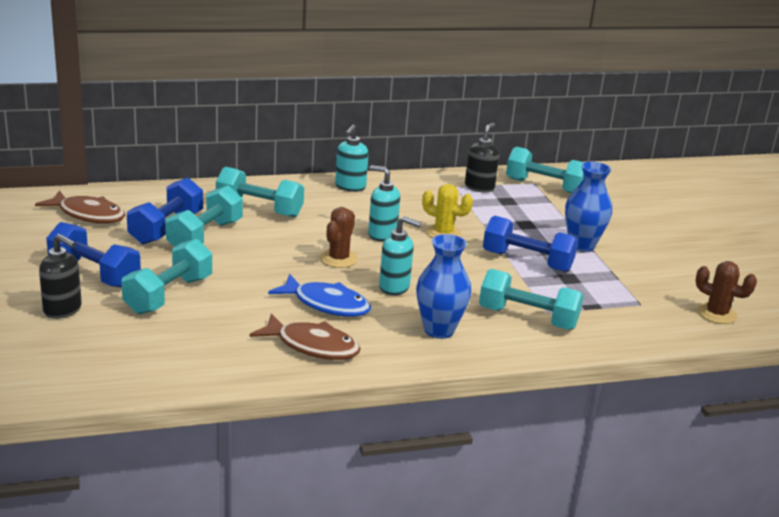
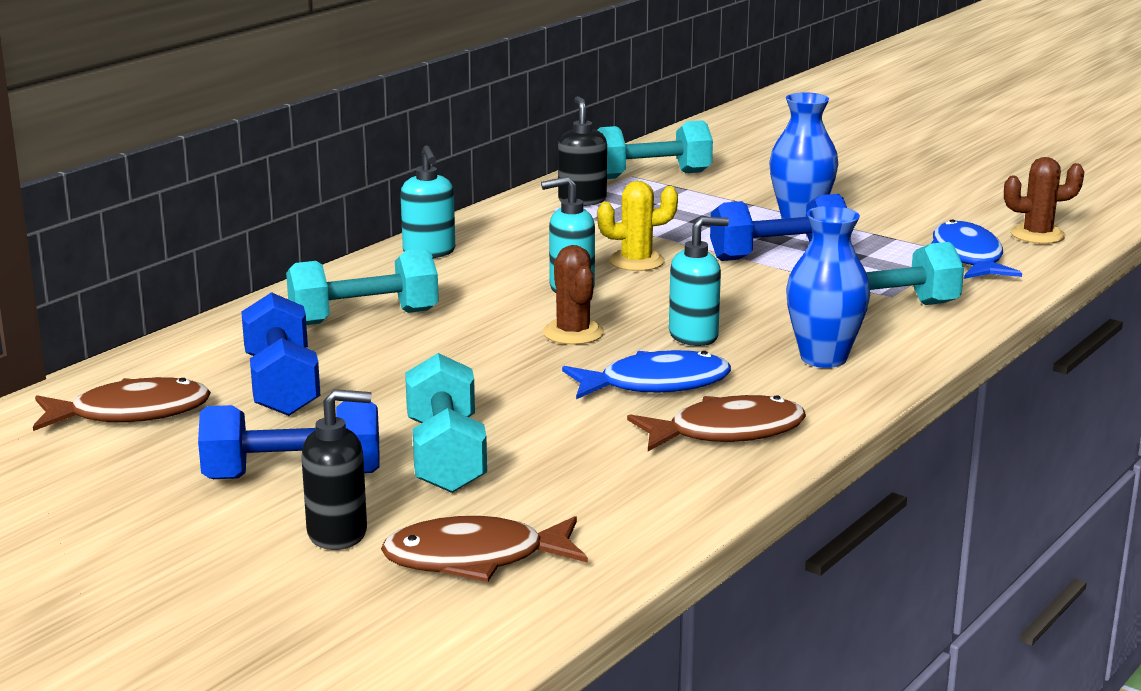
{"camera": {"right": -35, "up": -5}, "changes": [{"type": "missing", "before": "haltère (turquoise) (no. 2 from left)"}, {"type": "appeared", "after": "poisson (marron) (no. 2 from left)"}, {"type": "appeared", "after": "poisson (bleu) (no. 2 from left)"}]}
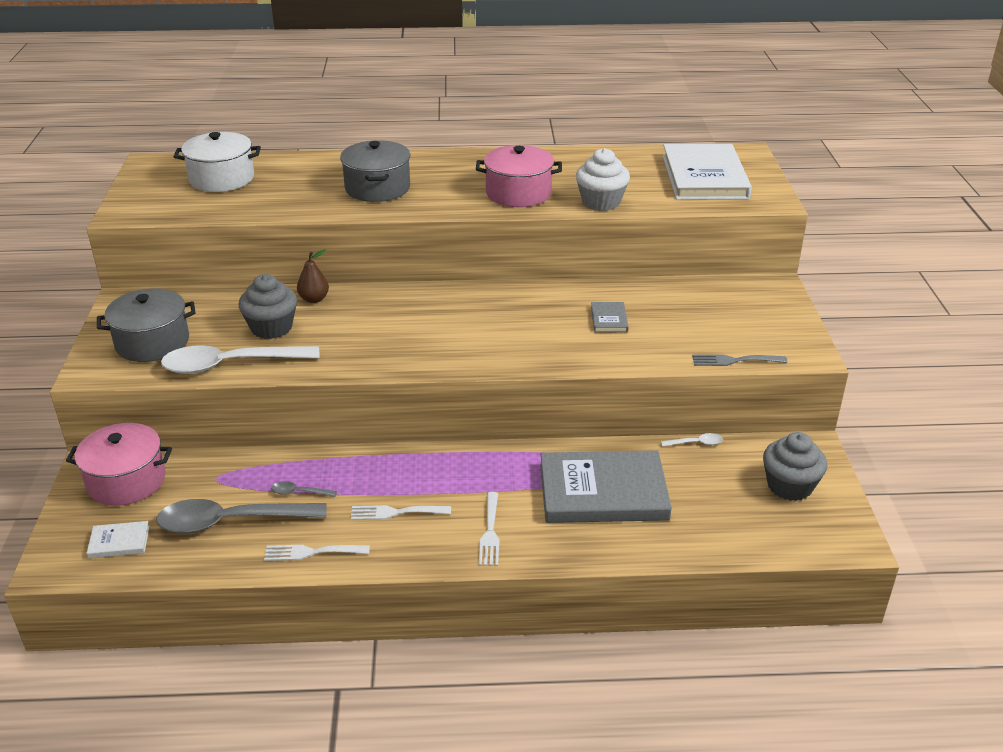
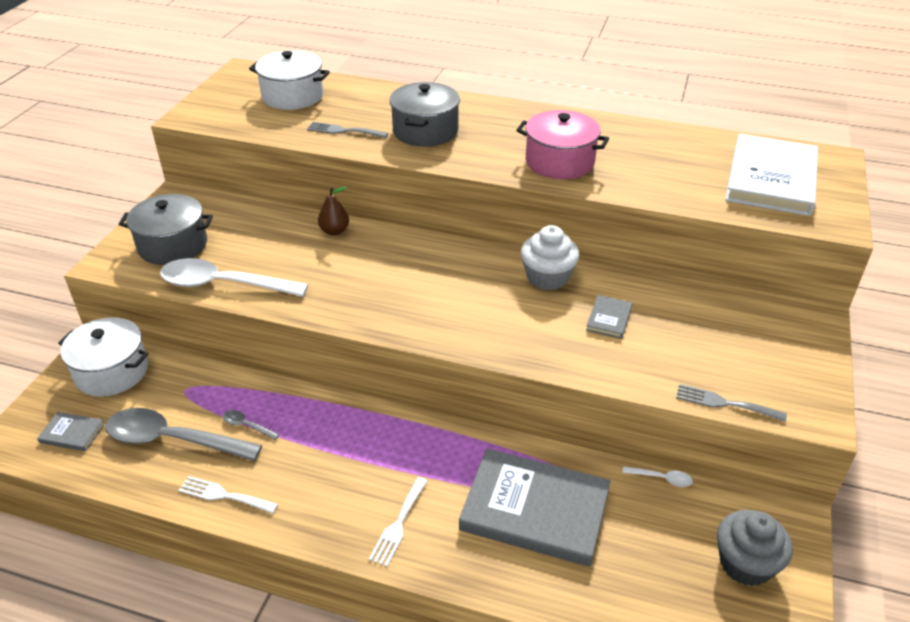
{"camera": {"right": 20, "up": 5}, "changes": [{"type": "missing", "before": "muffin (gris) (no. 1 from left)"}, {"type": "missing", "before": "fourchette (blanc) (no. 2 from left)"}, {"type": "appeared", "after": "fourchette (gris) (no. 1 from left)"}, {"type": "relocated", "before": "muffin (blanc)"}, {"type": "colour", "before": "marmite (rose) (no. 1 from left)", "after": "marmite (blanc) (no. 1 from left)"}, {"type": "colour", "before": "livre (blanc) (no. 1 from left)", "after": "livre (gris) (no. 1 from left)"}]}
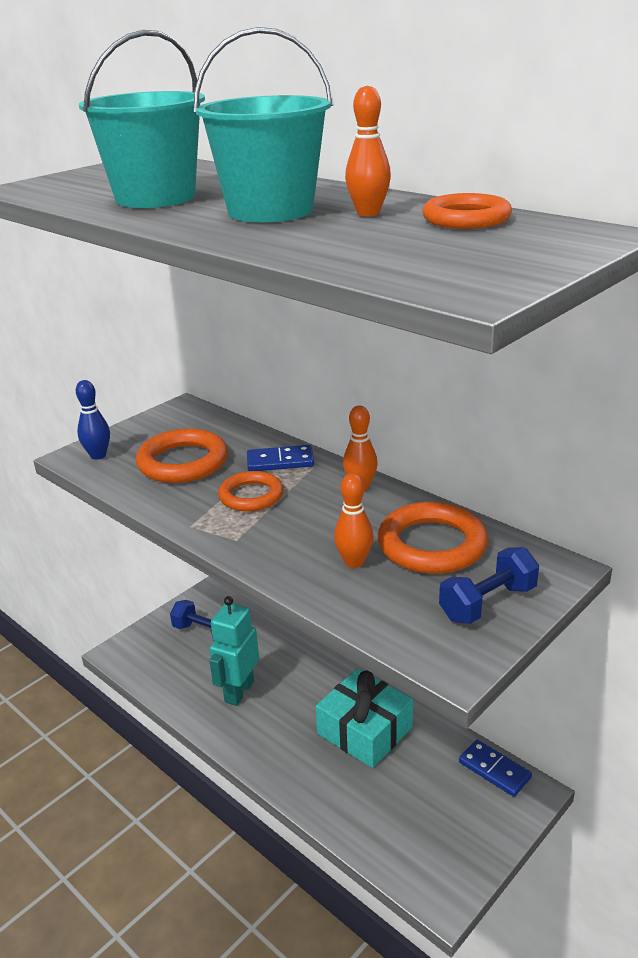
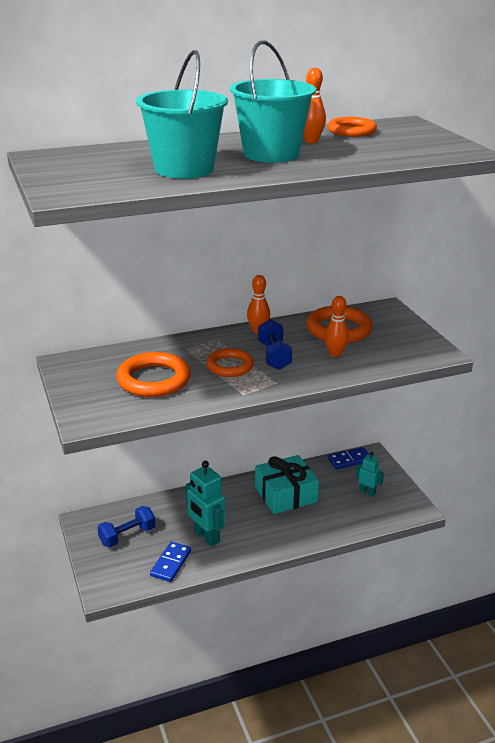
{"camera": {"right": -65, "up": 0}, "changes": [{"type": "missing", "before": "quille (bleu)"}, {"type": "appeared", "after": "robot (turquoise) (no. 2 from left)"}, {"type": "relocated", "before": "domino (bleu) (no. 1 from left)"}, {"type": "relocated", "before": "haltère (bleu) (no. 2 from left)"}]}
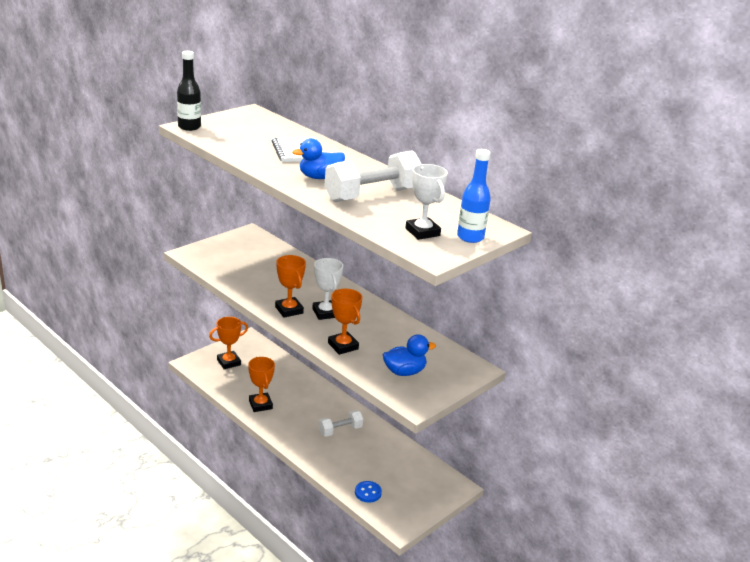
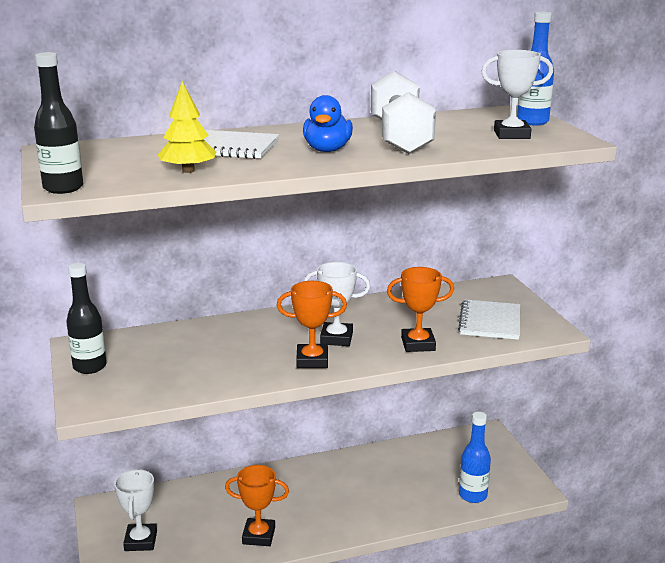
{"camera": {"right": -60, "up": -5}, "changes": [{"type": "missing", "before": "haltère (blanc) (no. 1 from left)"}, {"type": "appeared", "after": "bouteille (noir) (no. 2 from left)"}, {"type": "appeared", "after": "arbre (jaune)"}, {"type": "exchanged", "before": "bouton (bleu)", "after": "bouteille (bleu) (no. 1 from left)"}, {"type": "exchanged", "before": "canard (bleu) (no. 2 from left)", "after": "carnet (blanc) (no. 2 from left)"}, {"type": "colour", "before": "trophée (orange) (no. 1 from left)", "after": "trophée (blanc) (no. 1 from left)"}]}
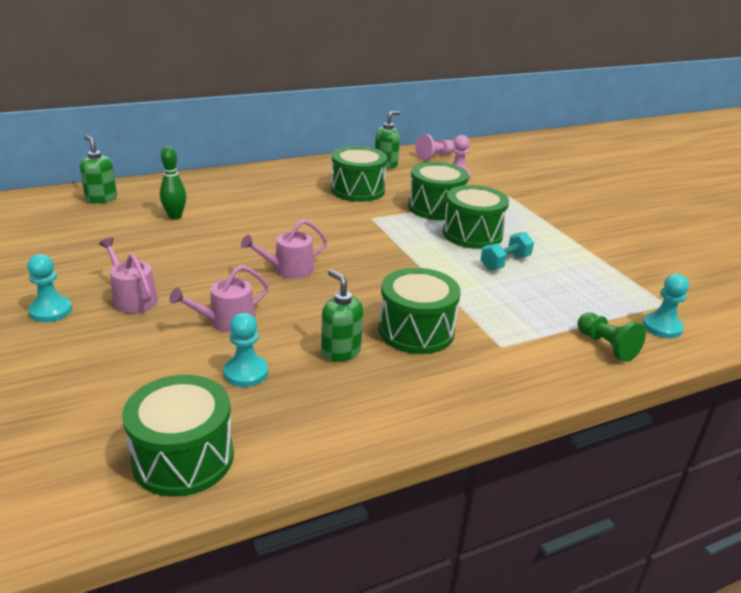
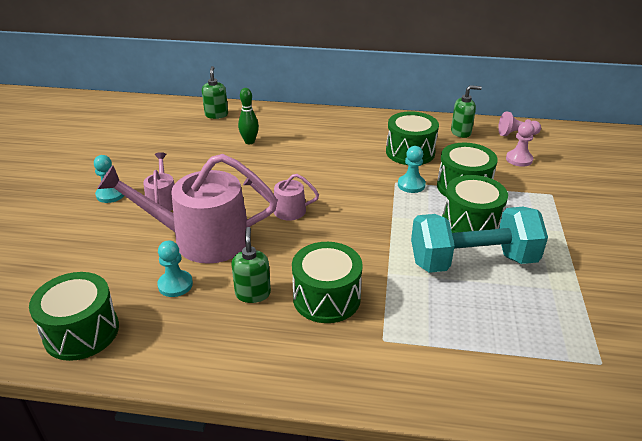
{"camera": {"right": 35, "up": 5}, "changes": [{"type": "missing", "before": "pion (vert)"}, {"type": "relocated", "before": "pion (turquoise) (no. 3 from left)"}, {"type": "size", "before": "arrosoir (rose) (no. 2 from left)", "scale": 2.09}, {"type": "size", "before": "haltère (turquoise)", "scale": 2.19}]}
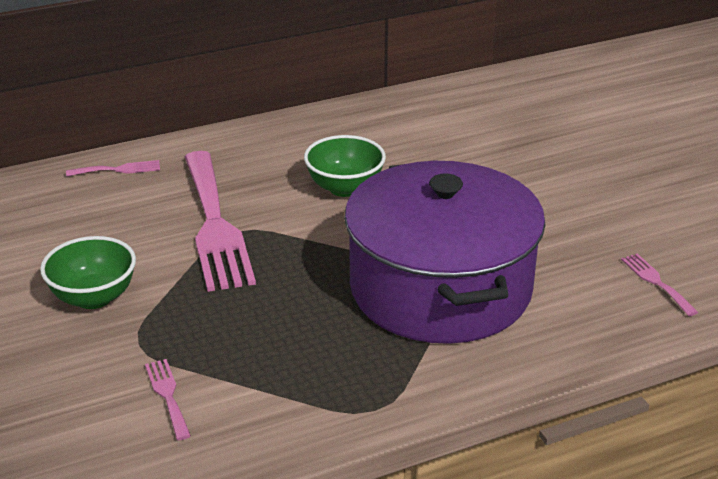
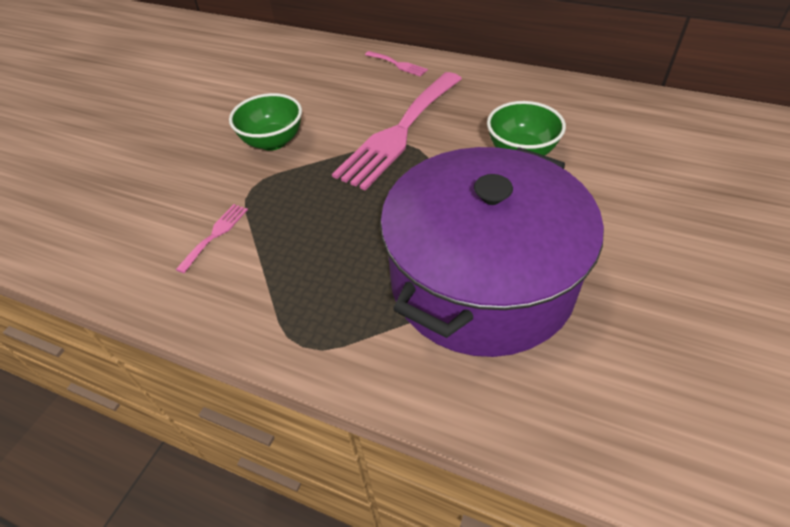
{"camera": {"right": 50, "up": 15}, "changes": [{"type": "missing", "before": "fourchette (rose) (no. 4 from left)"}]}
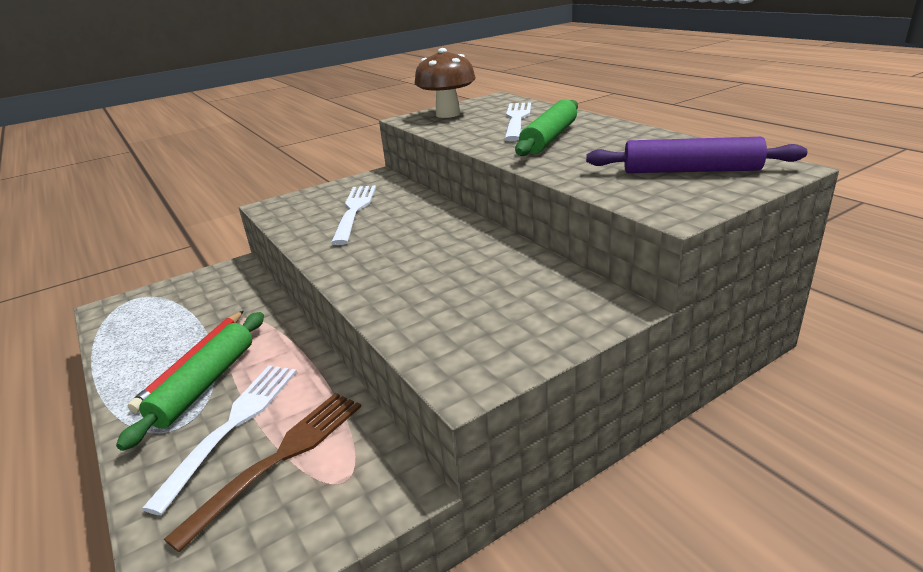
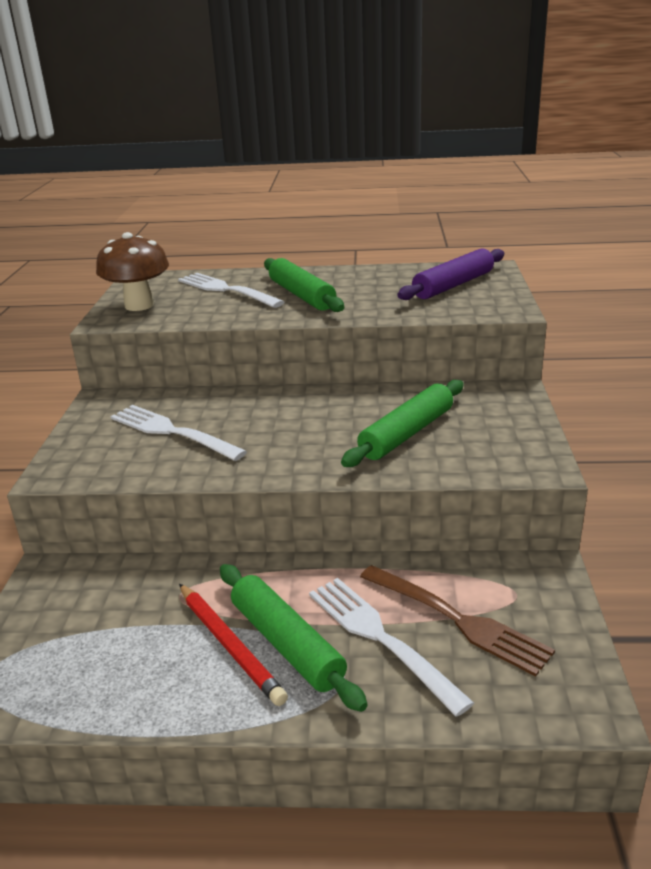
{"camera": {"right": -55, "up": 0}, "changes": [{"type": "appeared", "after": "rouleau à pâtisserie (vert) (no. 3 from left)"}, {"type": "spun", "before": "fourchette (marron)", "turn": 150}]}
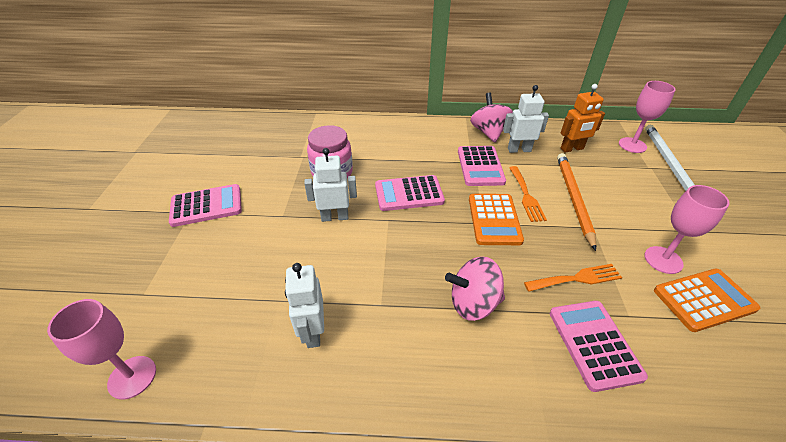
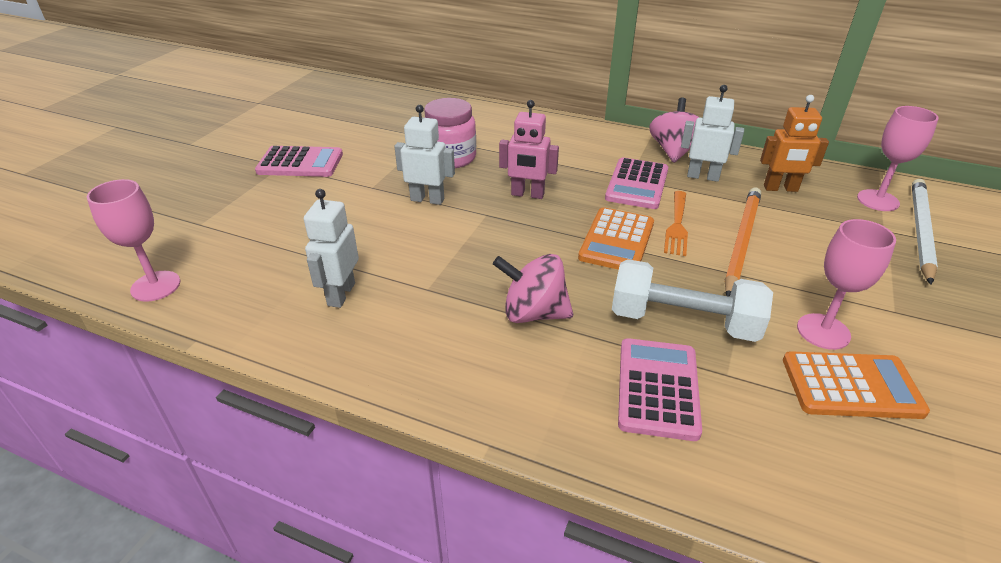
{"camera": {"right": 20, "up": -5}, "changes": [{"type": "exchanged", "before": "calculatrice (rose) (no. 2 from left)", "after": "robot (rose)"}, {"type": "exchanged", "before": "fourchette (orange) (no. 2 from left)", "after": "haltère (blanc)"}]}
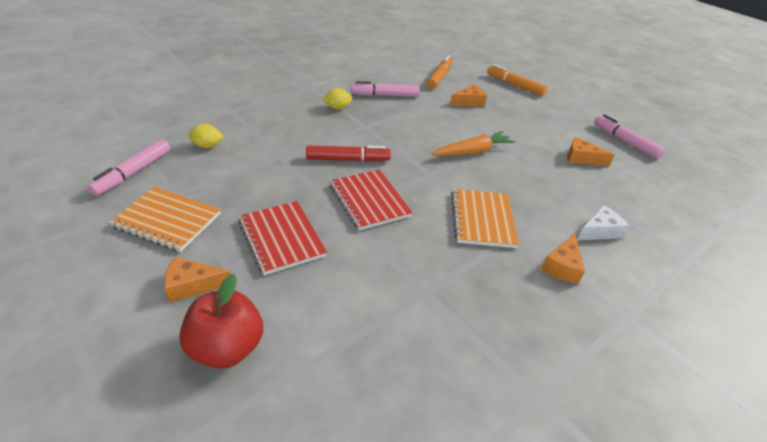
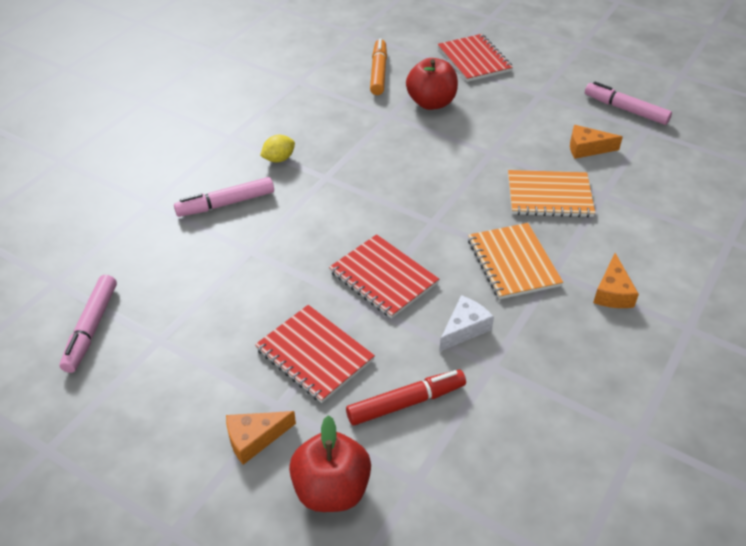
{"camera": {"right": -15, "up": 5}, "changes": [{"type": "missing", "before": "citron (jaune) (no. 1 from left)"}, {"type": "missing", "before": "carotte (orange)"}, {"type": "relocated", "before": "carnet (orange) (no. 1 from left in the first image)", "after": "carnet (orange) (no. 2 from left)"}, {"type": "relocated", "before": "feutre (rouge)"}, {"type": "relocated", "before": "feutre (rose) (no. 2 from left)"}, {"type": "relocated", "before": "fromage (blanc)"}, {"type": "exchanged", "before": "fromage (orange) (no. 2 from left)", "after": "pomme (rouge) (no. 2 from left)"}, {"type": "exchanged", "before": "feutre (orange) (no. 2 from left)", "after": "carnet (rouge) (no. 3 from left)"}]}
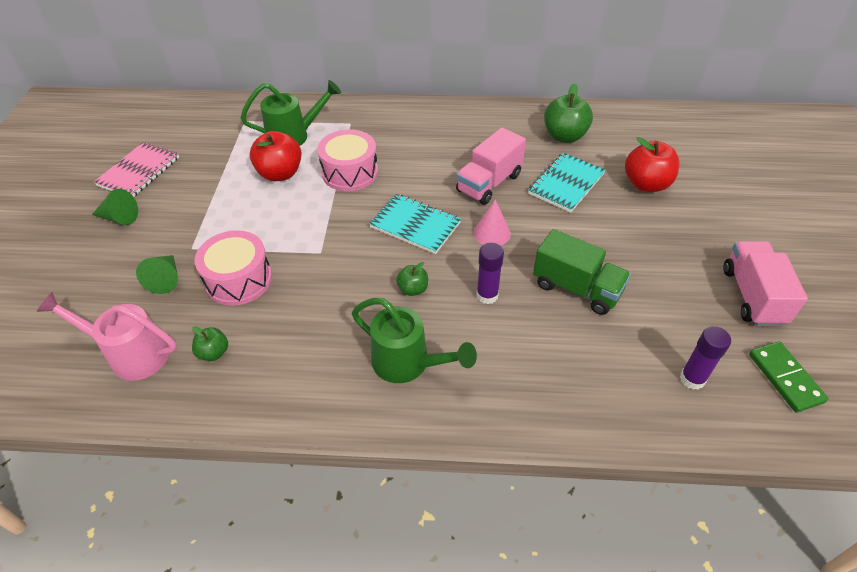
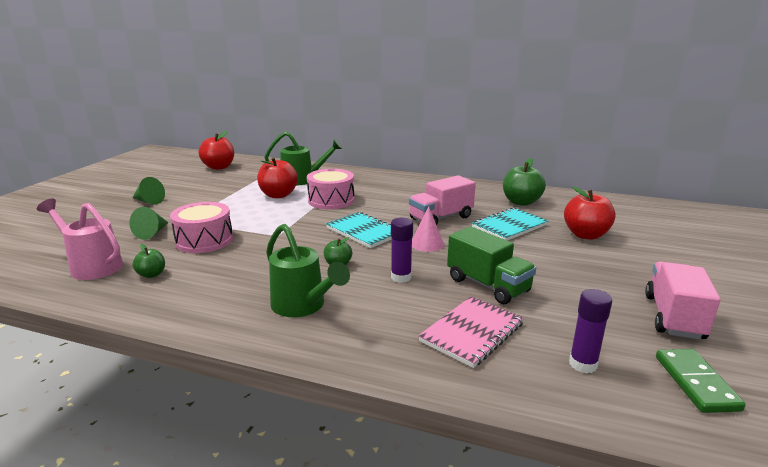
{"camera": {"right": 15, "up": -25}, "changes": [{"type": "appeared", "after": "pomme (rouge) (no. 1 from left)"}, {"type": "relocated", "before": "carnet (rose)"}]}
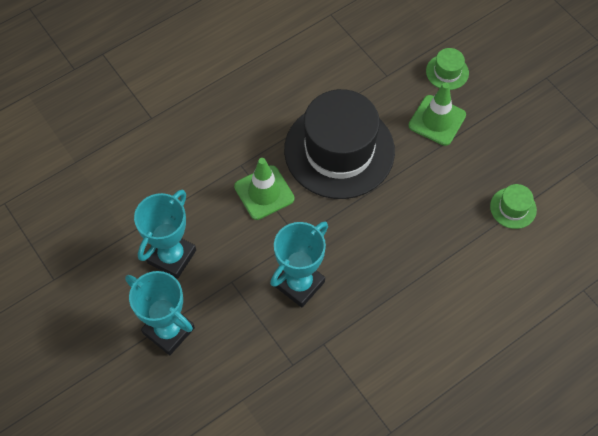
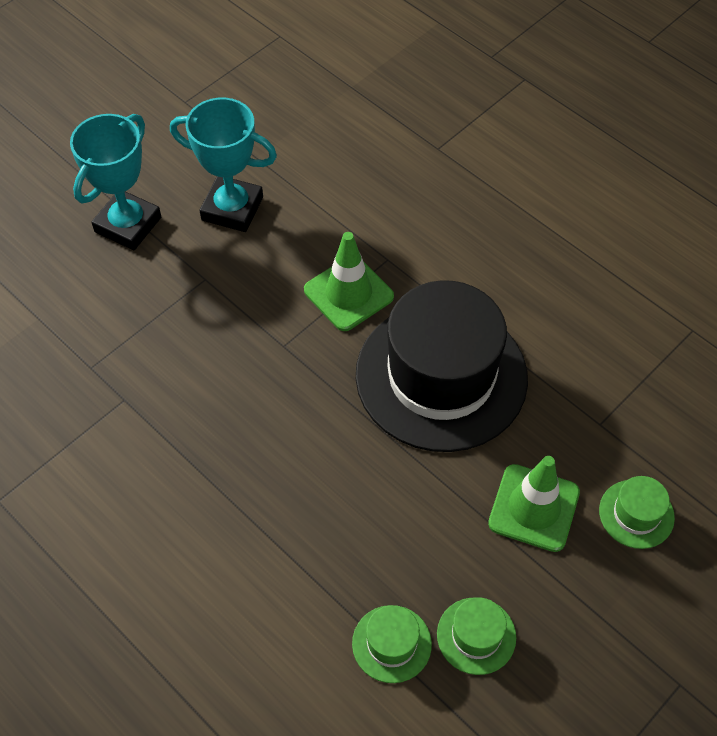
{"camera": {"right": 80, "up": -5}, "changes": [{"type": "missing", "before": "trophée (turquoise) (no. 3 from left)"}, {"type": "appeared", "after": "chapeau (vert) (no. 2 from left)"}]}
